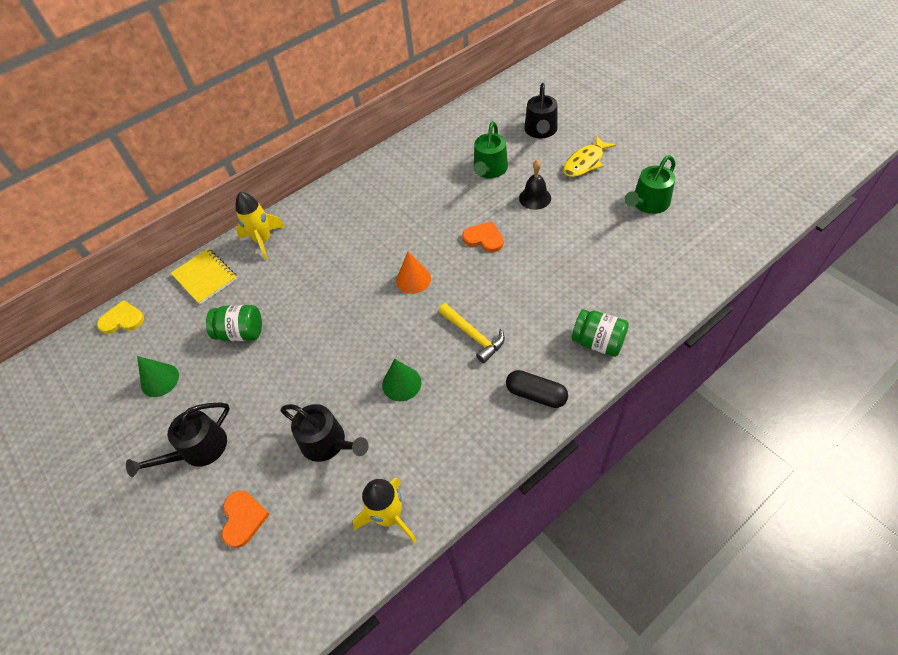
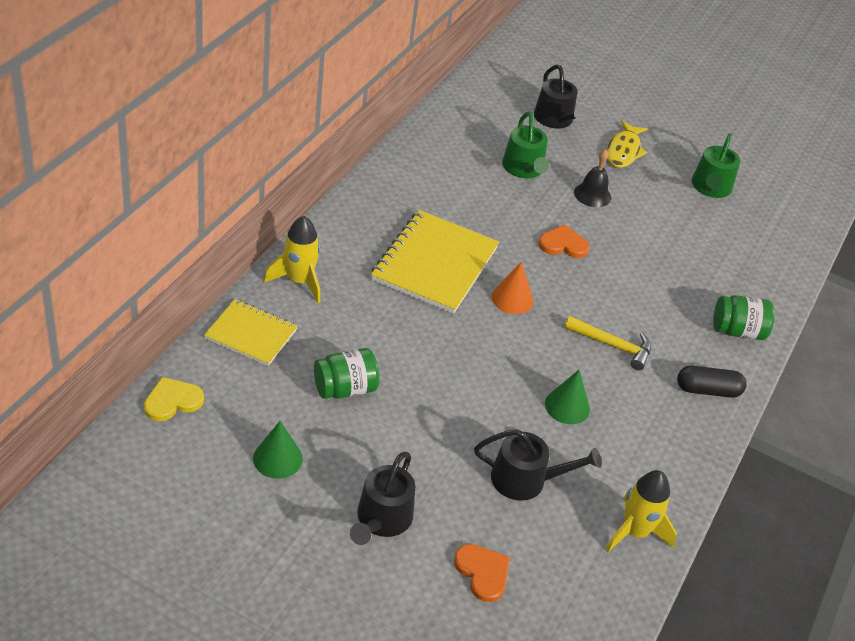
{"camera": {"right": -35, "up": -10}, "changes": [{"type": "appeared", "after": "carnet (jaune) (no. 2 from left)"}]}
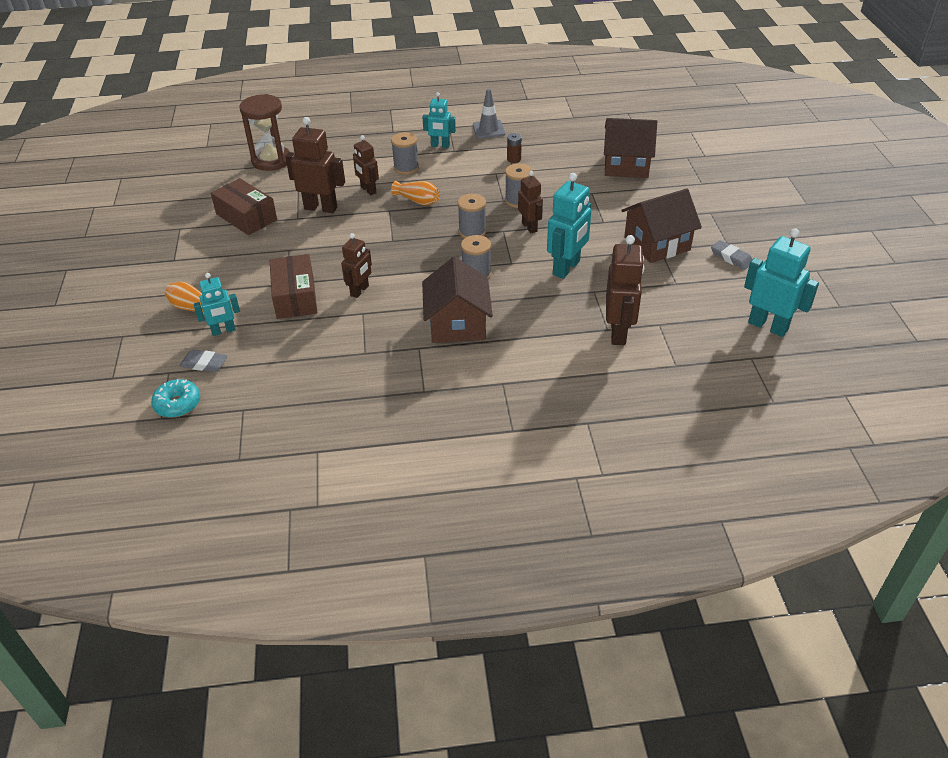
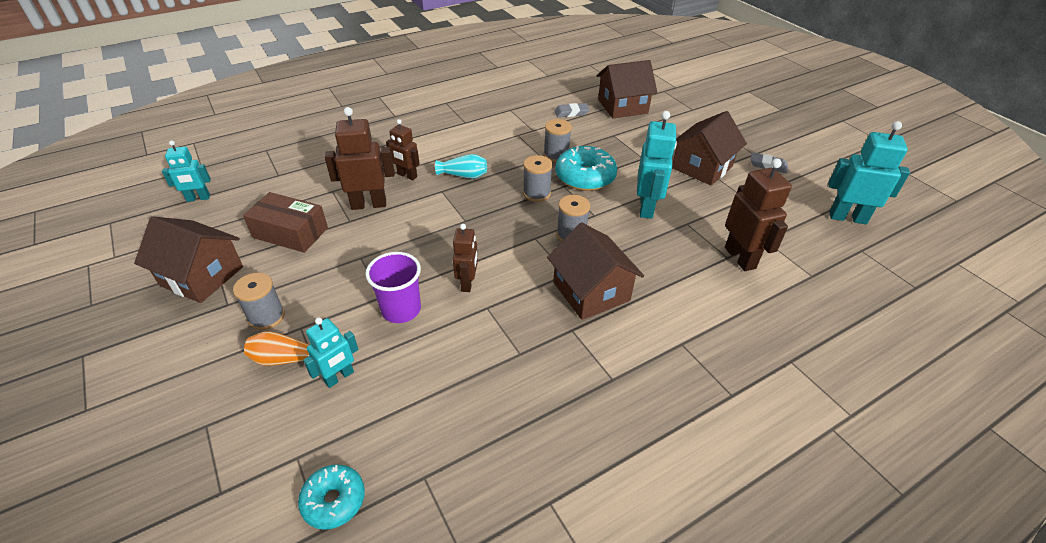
{"camera": {"right": -25, "up": 0}, "changes": [{"type": "missing", "before": "sablier (marron)"}, {"type": "missing", "before": "cône de chantier (gris)"}, {"type": "missing", "before": "pile (marron)"}, {"type": "appeared", "after": "maison (marron) (no. 1 from left)"}, {"type": "relocated", "before": "gomme (gris) (no. 1 from left)"}, {"type": "relocated", "before": "bobine (gris) (no. 1 from left)"}, {"type": "relocated", "before": "robot (turquoise) (no. 2 from left in the first image)", "after": "robot (turquoise) (no. 1 from left)"}, {"type": "exchanged", "before": "boîte (marron) (no. 2 from left)", "after": "gobelet (violet)"}, {"type": "exchanged", "before": "robot (marron) (no. 4 from left)", "after": "beignet (turquoise) (no. 2 from left)"}, {"type": "colour", "before": "vase (orange) (no. 2 from left)", "after": "vase (turquoise)"}]}
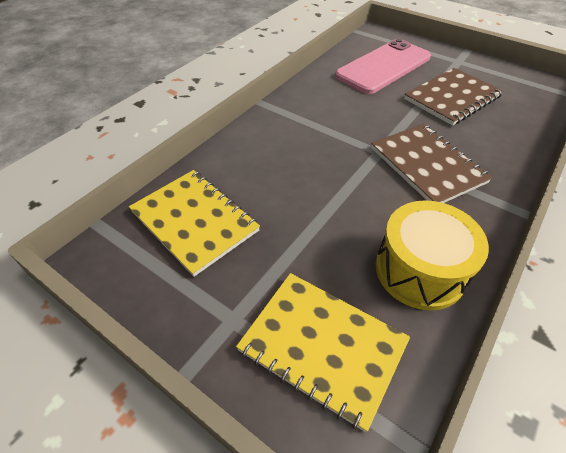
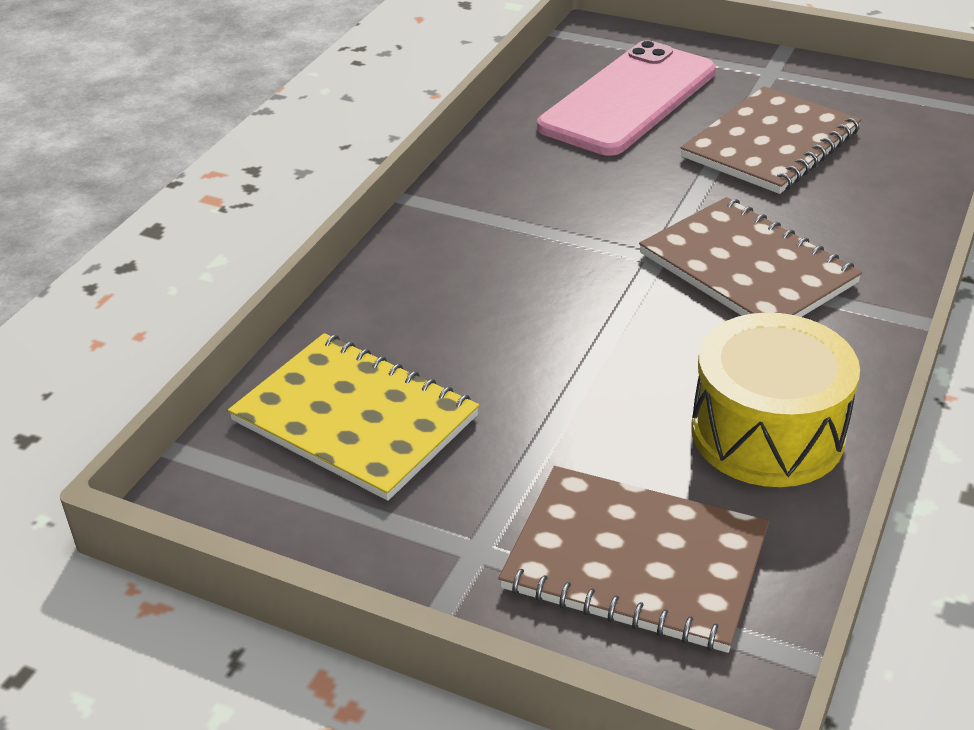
{"camera": {"right": -10, "up": -10}, "changes": [{"type": "colour", "before": "carnet (jaune) (no. 2 from left)", "after": "carnet (marron) (no. 1 from left)"}]}
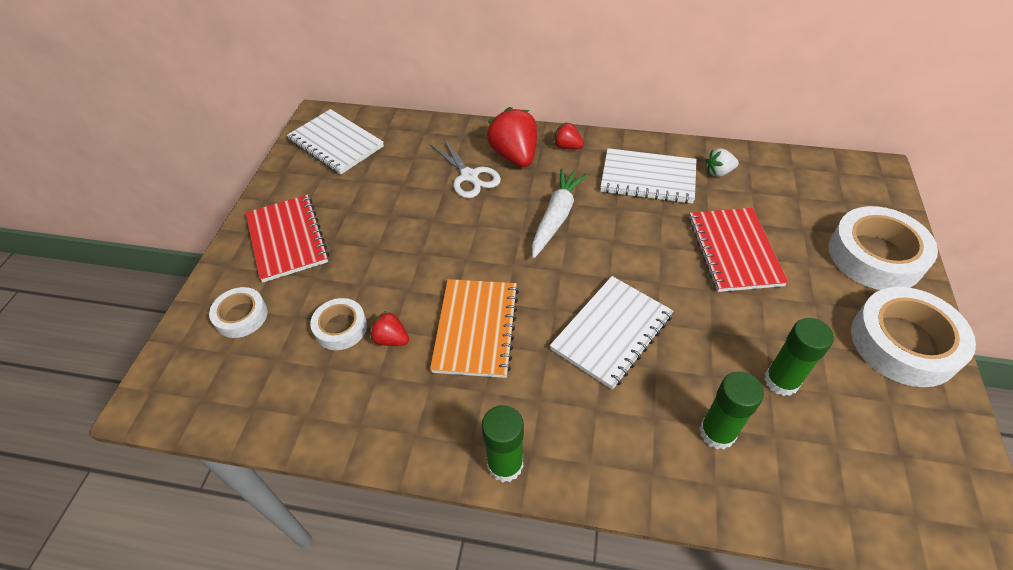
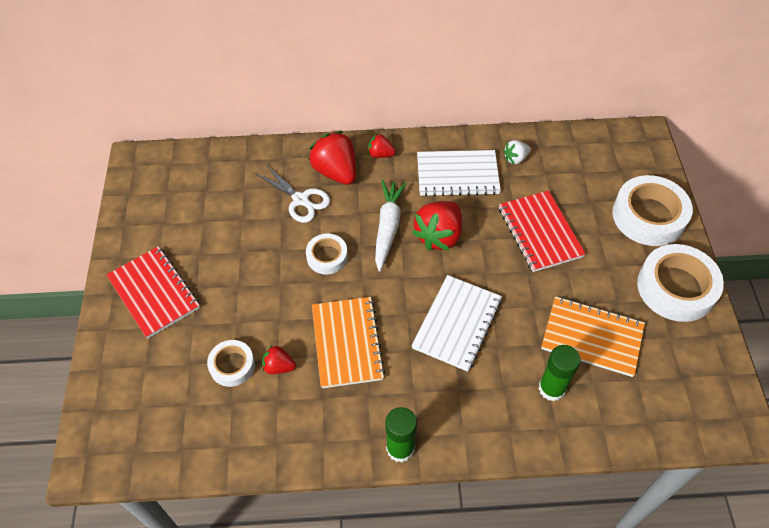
{"camera": {"right": -15, "up": 5}, "changes": [{"type": "missing", "before": "carnet (blanc) (no. 1 from left)"}, {"type": "appeared", "after": "fraise (rouge) (no. 4 from left)"}, {"type": "relocated", "before": "ruban adhésif (blanc) (no. 1 from left in the first image)", "after": "ruban adhésif (blanc) (no. 2 from left)"}, {"type": "exchanged", "before": "bâton de colle (vert) (no. 3 from left)", "after": "carnet (orange) (no. 2 from left)"}]}
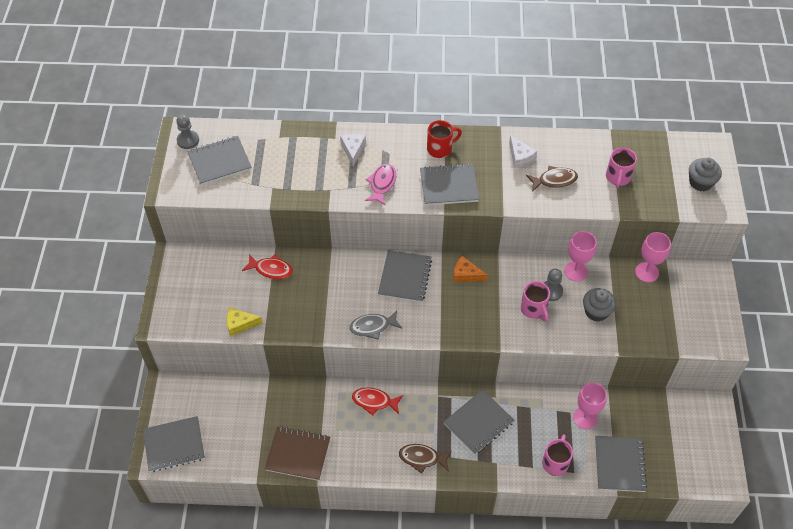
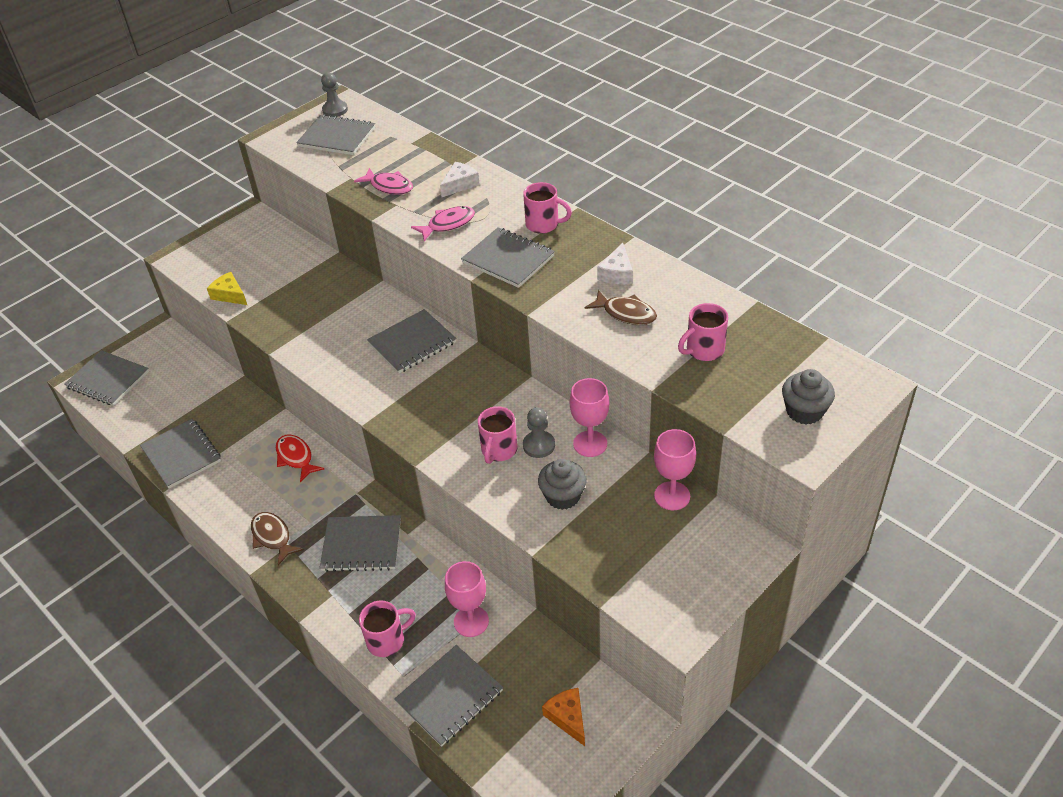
{"camera": {"right": 45, "up": -10}, "changes": [{"type": "missing", "before": "poisson (rouge) (no. 1 from left)"}, {"type": "missing", "before": "poisson (gris)"}, {"type": "appeared", "after": "poisson (rose) (no. 1 from left)"}, {"type": "relocated", "before": "fromage (orange)"}, {"type": "colour", "before": "carnet (marron)", "after": "carnet (gris) (no. 2 from left)"}, {"type": "colour", "before": "tasse (rouge)", "after": "tasse (rose) (no. 3 from left)"}]}
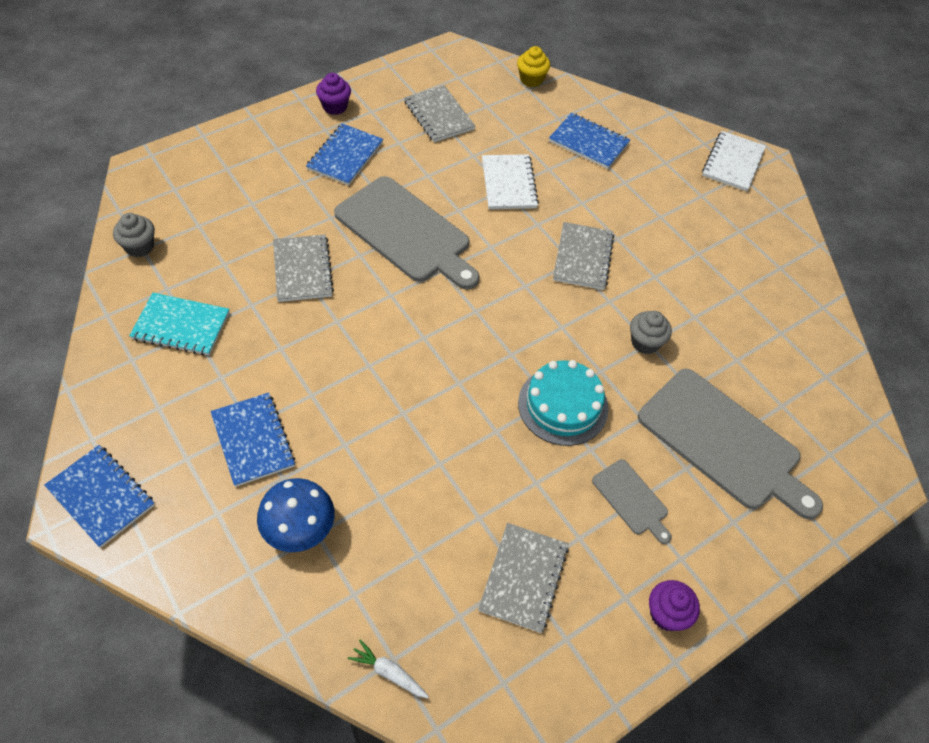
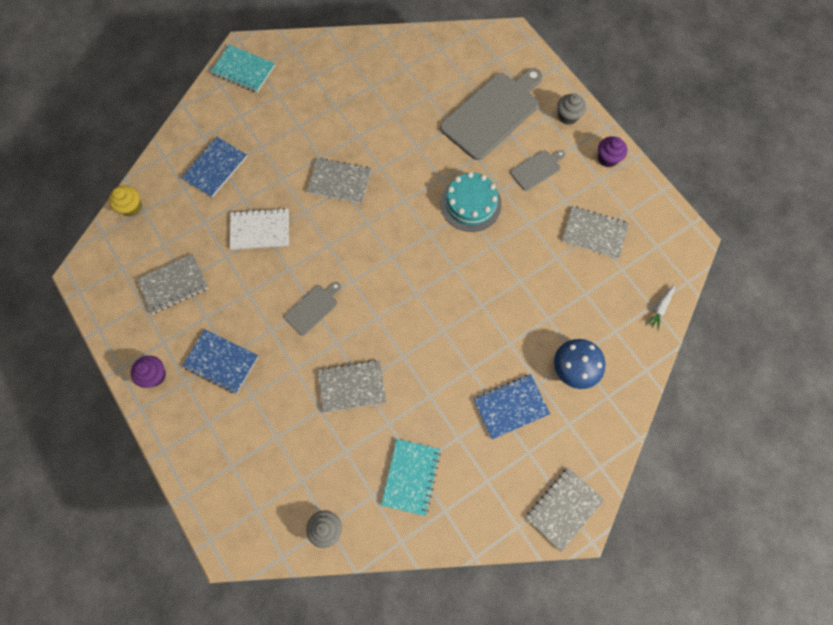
{"camera": {"right": -85, "up": 15}, "changes": [{"type": "relocated", "before": "muffin (gris) (no. 2 from left)"}, {"type": "colour", "before": "carnet (bleu) (no. 1 from left)", "after": "carnet (gris) (no. 4 from left)"}, {"type": "colour", "before": "carnet (blanc) (no. 2 from left)", "after": "carnet (turquoise) (no. 1 from left)"}, {"type": "size", "before": "planche à découper (gris) (no. 1 from left)", "scale": 0.47}]}
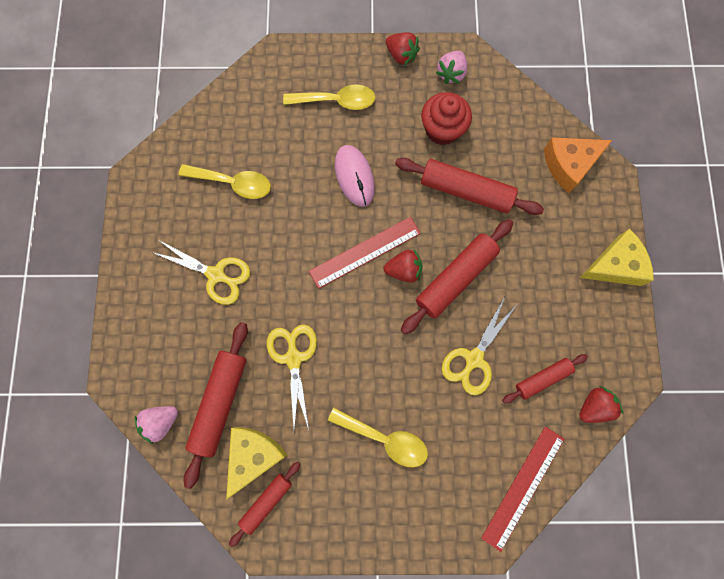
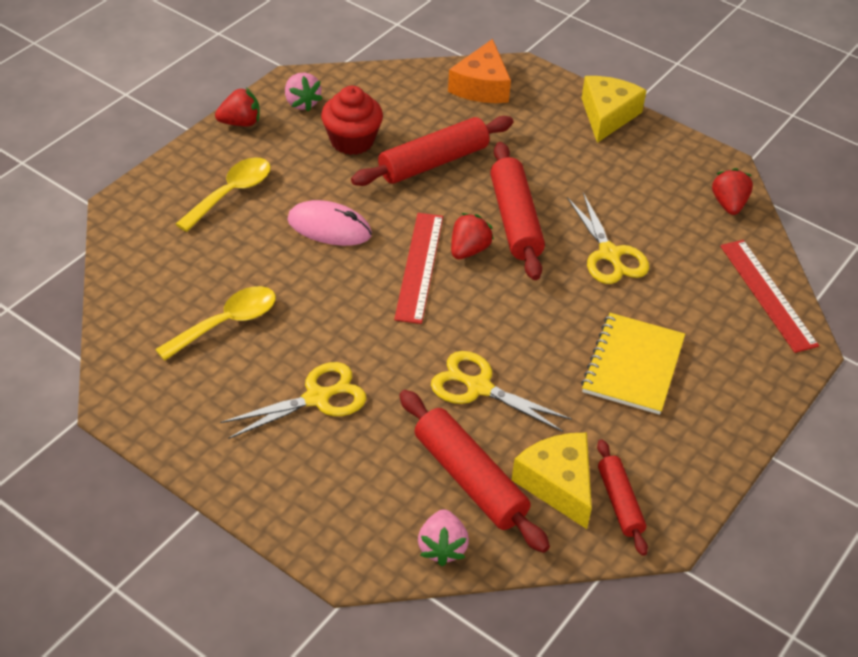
{"camera": {"right": -55, "up": -30}, "changes": [{"type": "missing", "before": "rouleau à pâtisserie (rouge) (no. 5 from left)"}, {"type": "exchanged", "before": "cuillère (jaune) (no. 3 from left)", "after": "carnet (jaune)"}]}
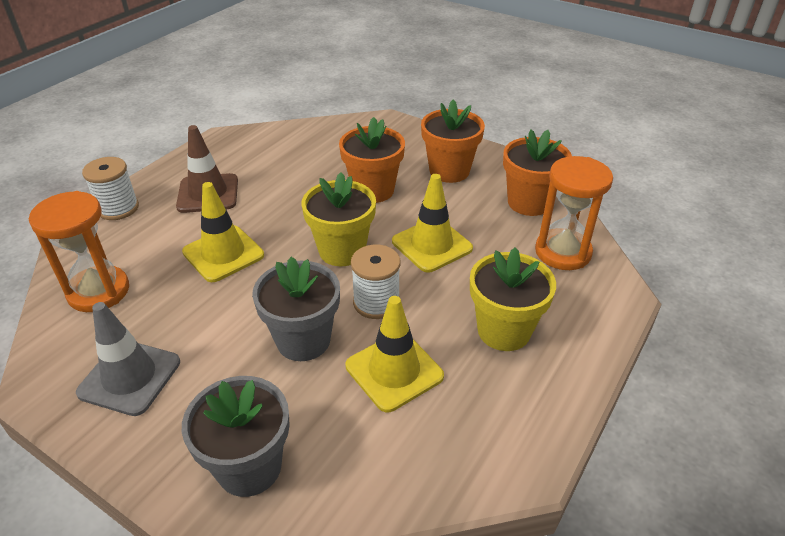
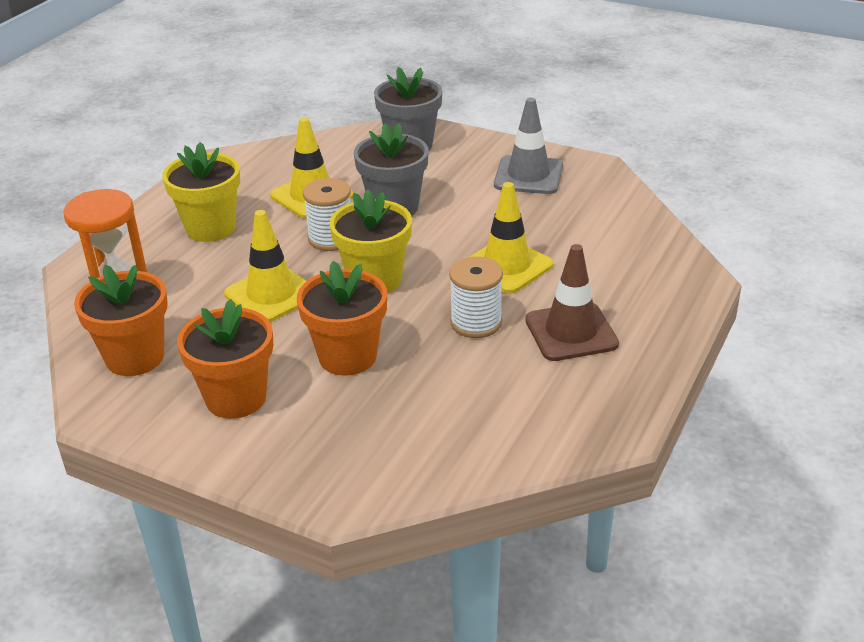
{"camera": {"right": 175, "up": -5}, "changes": [{"type": "missing", "before": "sablier (orange) (no. 1 from left)"}, {"type": "relocated", "before": "bobine (blanc) (no. 1 from left in the first image)", "after": "bobine (blanc) (no. 2 from left)"}]}
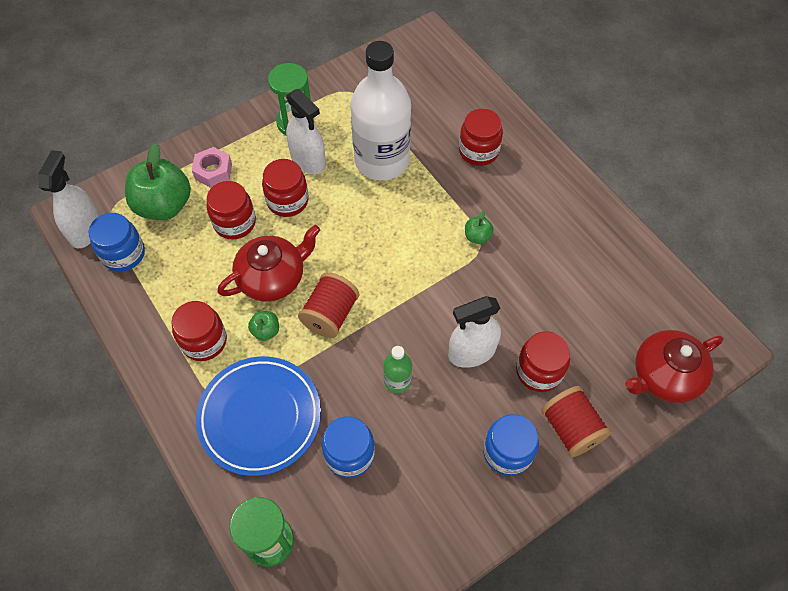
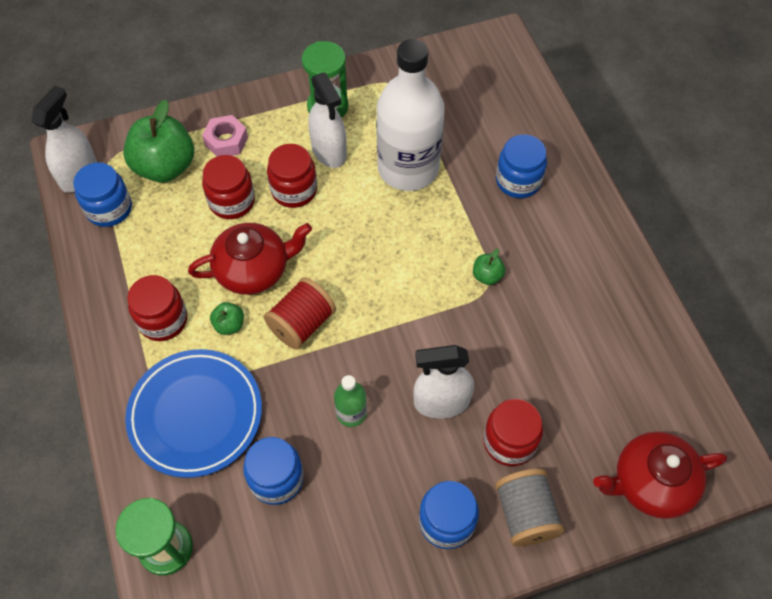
{"camera": {"right": 15, "up": 0}, "changes": [{"type": "colour", "before": "bocal (rouge) (no. 4 from left)", "after": "bocal (bleu) (no. 4 from left)"}, {"type": "colour", "before": "bobine (rouge) (no. 2 from left)", "after": "bobine (gris)"}]}
